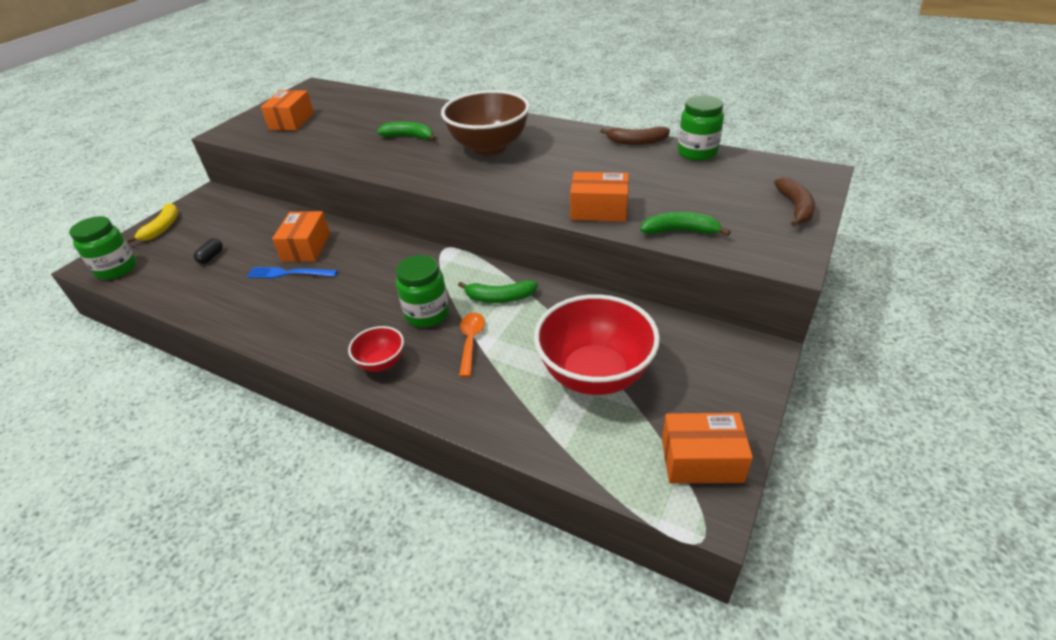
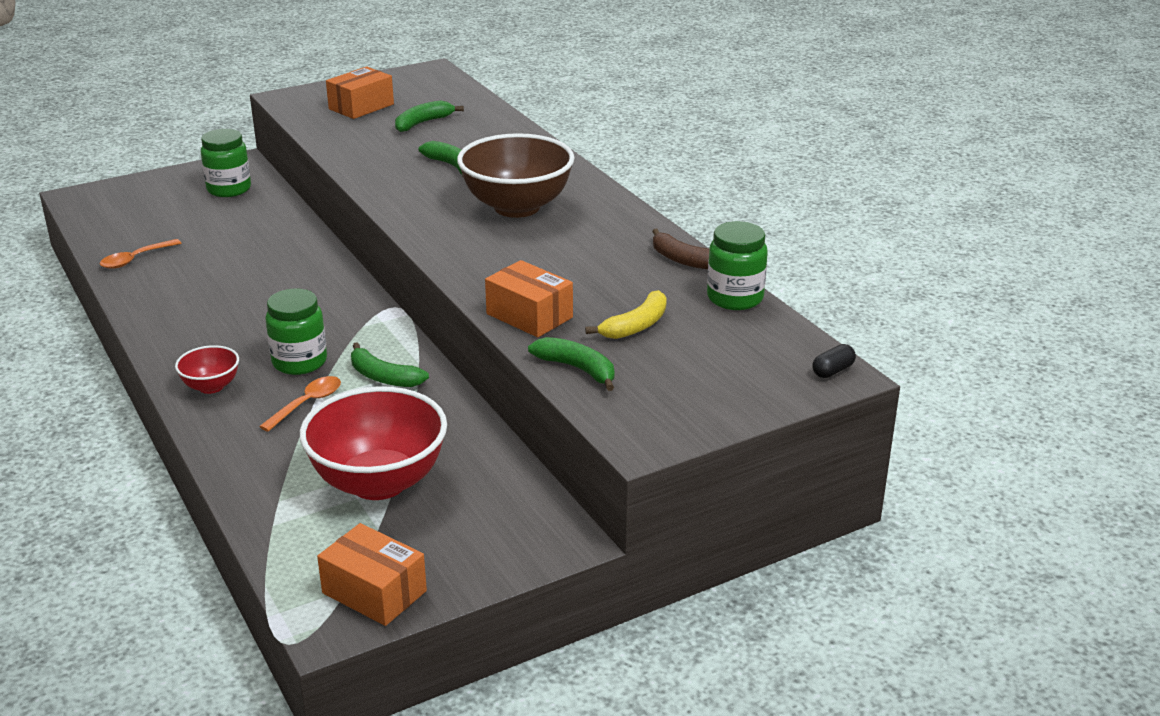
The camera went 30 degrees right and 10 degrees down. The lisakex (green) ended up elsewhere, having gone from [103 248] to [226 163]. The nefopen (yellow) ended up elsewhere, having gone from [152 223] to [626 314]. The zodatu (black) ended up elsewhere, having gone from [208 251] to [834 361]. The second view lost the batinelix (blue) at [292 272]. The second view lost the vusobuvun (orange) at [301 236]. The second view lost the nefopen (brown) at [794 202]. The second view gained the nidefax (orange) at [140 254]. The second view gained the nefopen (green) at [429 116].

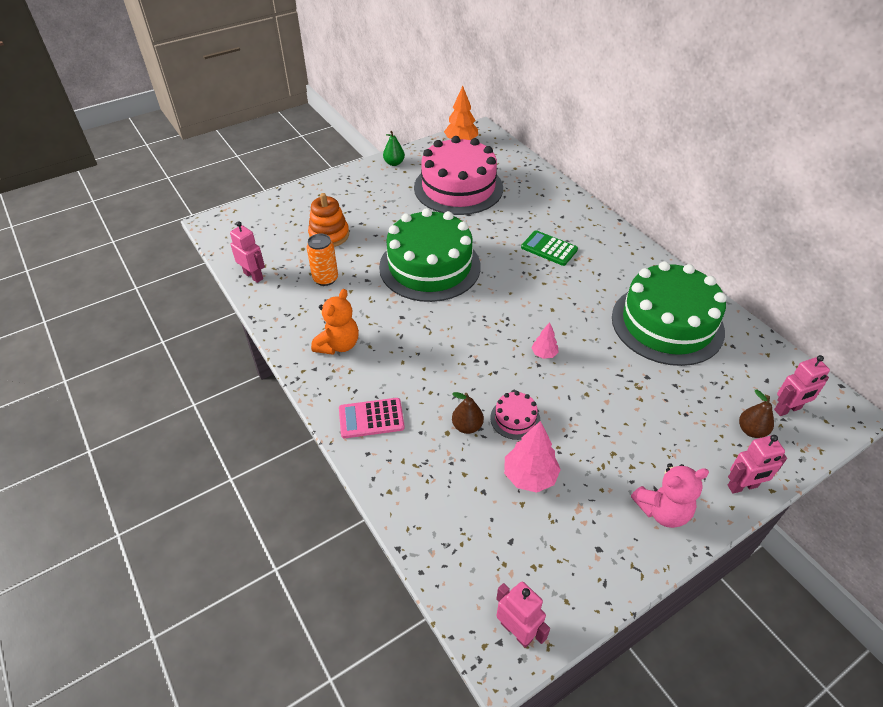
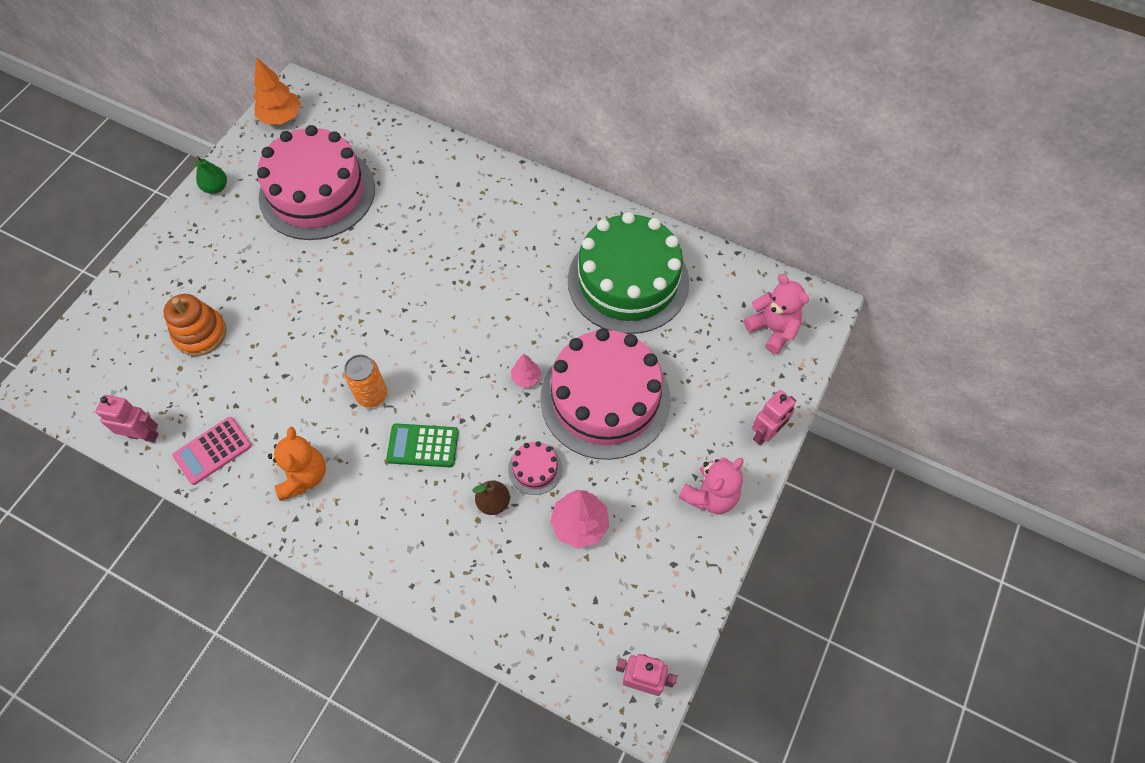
The camera went 30 degrees left and 15 degrees up. The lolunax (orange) ended up elsewhere, having gone from [322 260] to [365 381]. The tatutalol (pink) ended up elsewhere, having gone from [372 418] to [212 451]. The second view lost the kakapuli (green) at [430 255]. The tatutalol (green) ended up elsewhere, having gone from [549 248] to [422 445]. The second view lost the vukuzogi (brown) at [756 413]. Where the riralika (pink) stood at [802 385], the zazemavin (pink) came to stand at [776 314]. The second view gained the kakapuli (pink) at [605 394].

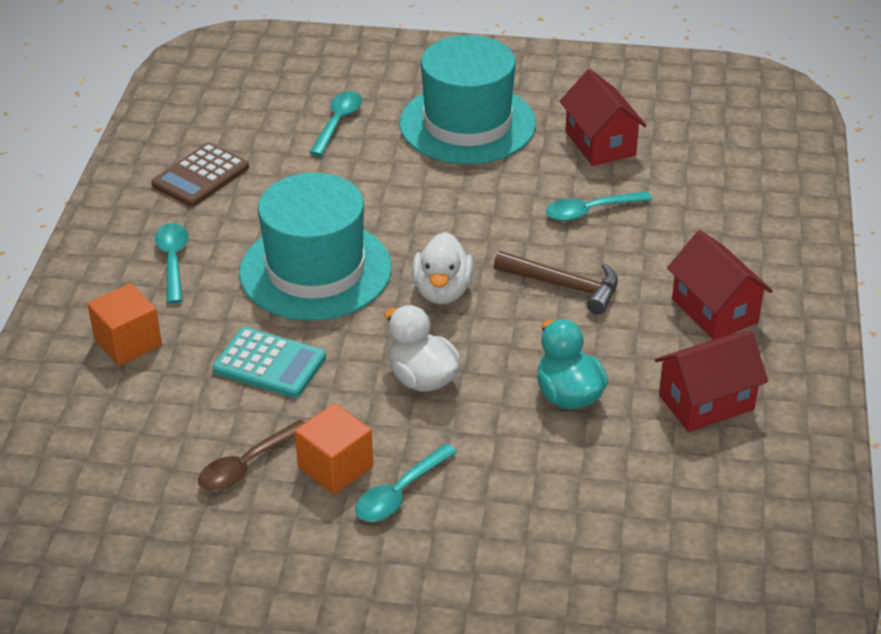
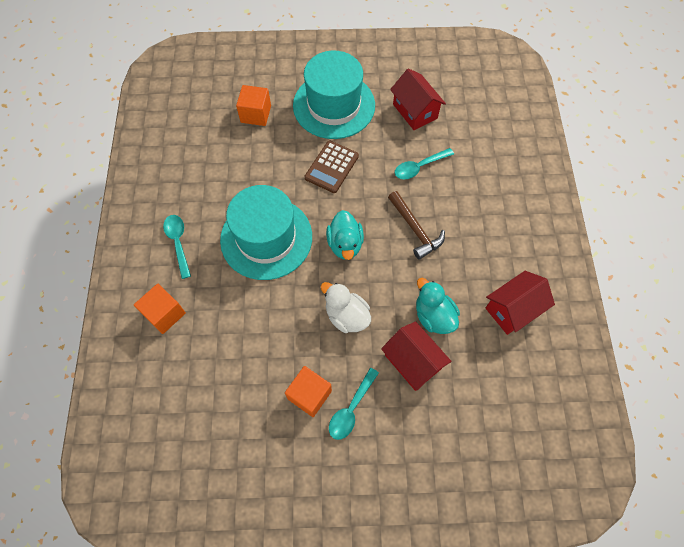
The camera went 10 degrees left and 25 degrees up. The tatutalol (brown) ended up elsewhere, having gone from [200 175] to [332 167]. The second view lost the nidefax (brown) at [251 455]. The second view lost the tatutalol (turquoise) at [269 362]. Where the nidefax (turquoise) stood at [335 123], the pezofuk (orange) came to stand at [253 105]. What was the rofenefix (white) at [443 268] turned into the rofenefix (turquoise) at [345 235]. The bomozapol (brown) at [556 283] ended up facing another way, 45 degrees clockwise from before. The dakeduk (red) ended up elsewhere, having gone from [720 285] to [416 356].

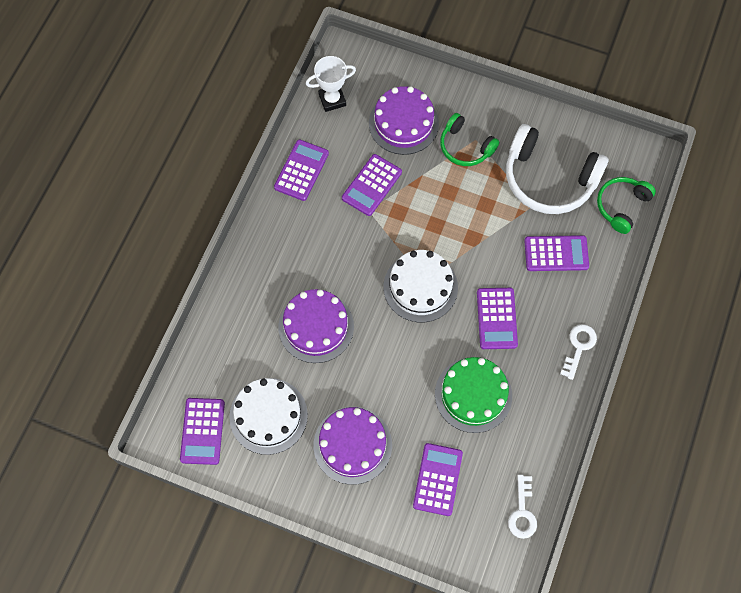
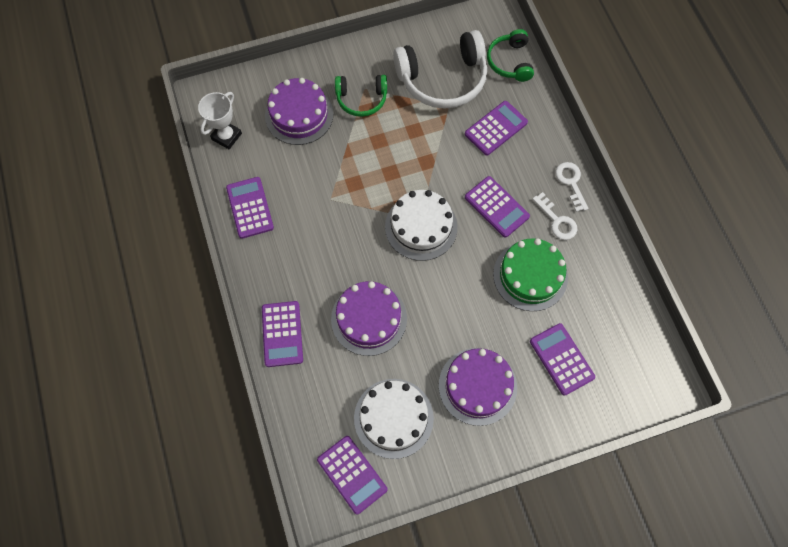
The camera went 40 degrees left and 0 degrees up. The tatutalol (purple) ended up elsewhere, having gone from [372 185] to [282 334]. The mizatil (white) ended up elsewhere, having gone from [522 507] to [555 216].

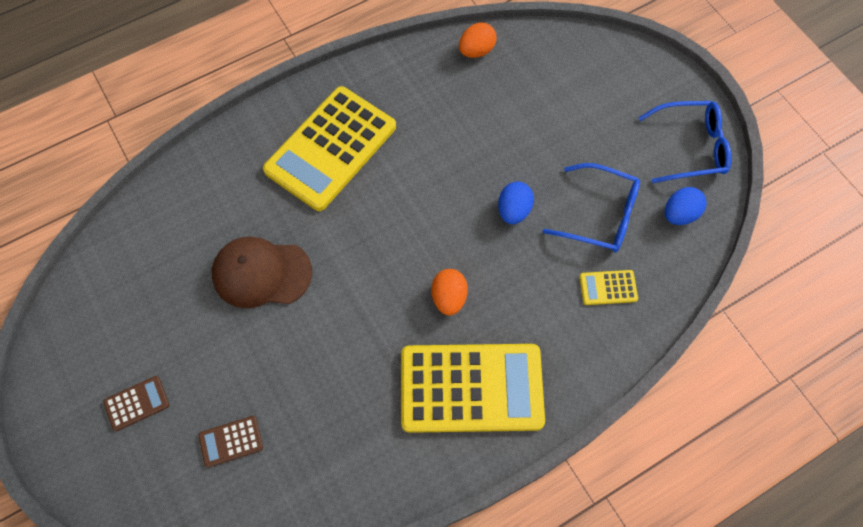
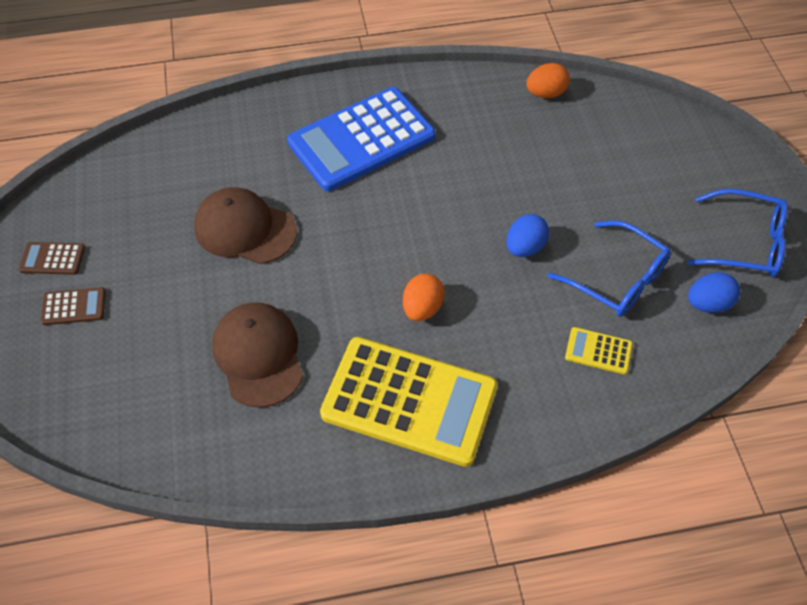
The camera went 20 degrees right and 10 degrees down. The tatutalol (brown) ended up elsewhere, having gone from [230 442] to [52 258]. What was the tatutalol (yellow) at [329 148] turned into the tatutalol (blue) at [361 139]. The second view gained the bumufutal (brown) at [257 355].

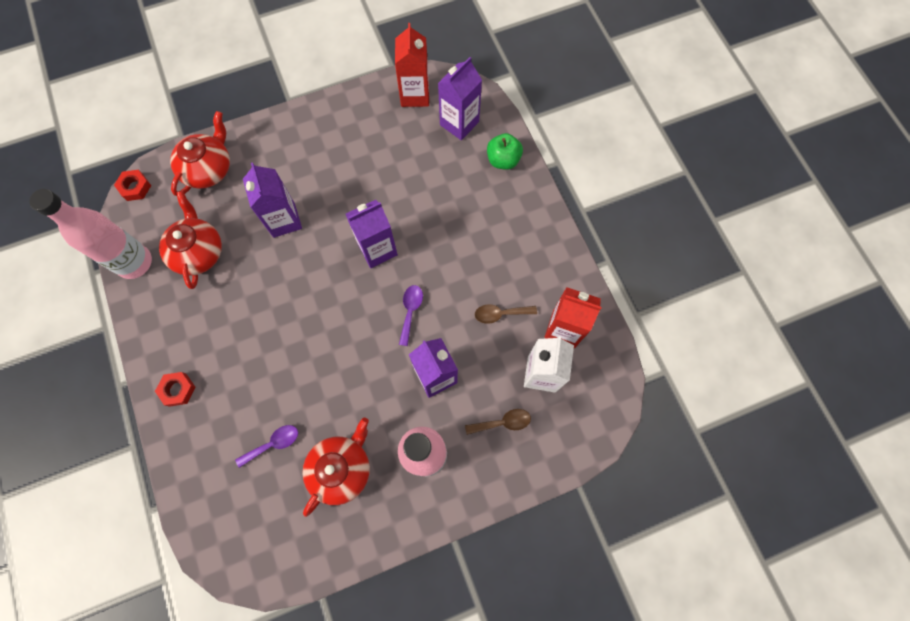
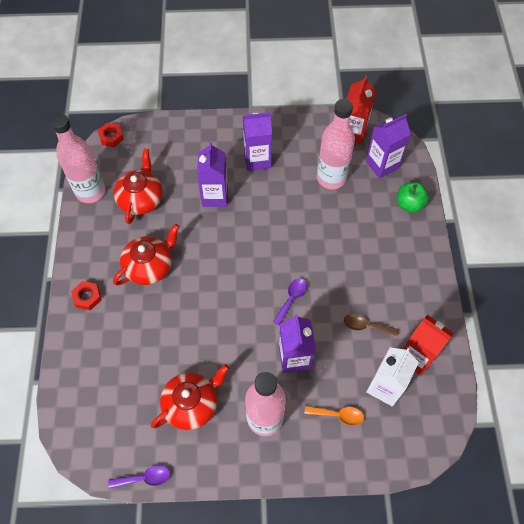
The camera went 20 degrees right and 10 degrees down. The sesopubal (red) ended up elsewhere, having gone from [200 153] to [146 255]. The nidefax (purple) ended up elsewhere, having gone from [266 446] to [139 477]. The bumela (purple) ended up elsewhere, having gone from [372 234] to [257 141]. What was the nidefax (brown) at [498 422] turned into the nidefax (orange) at [334 416]. The second view gained the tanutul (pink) at [336 144].

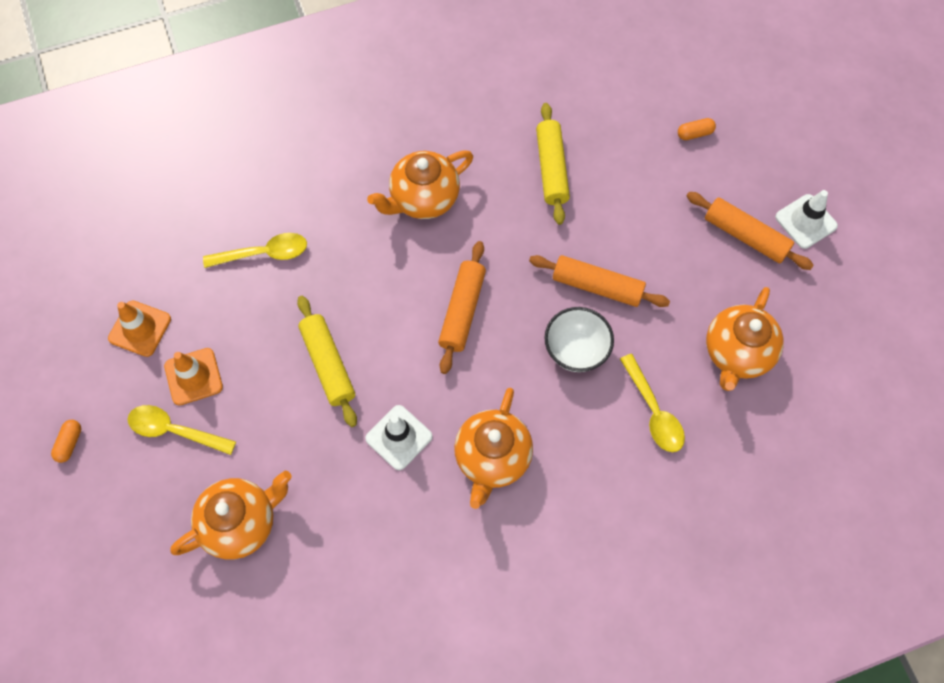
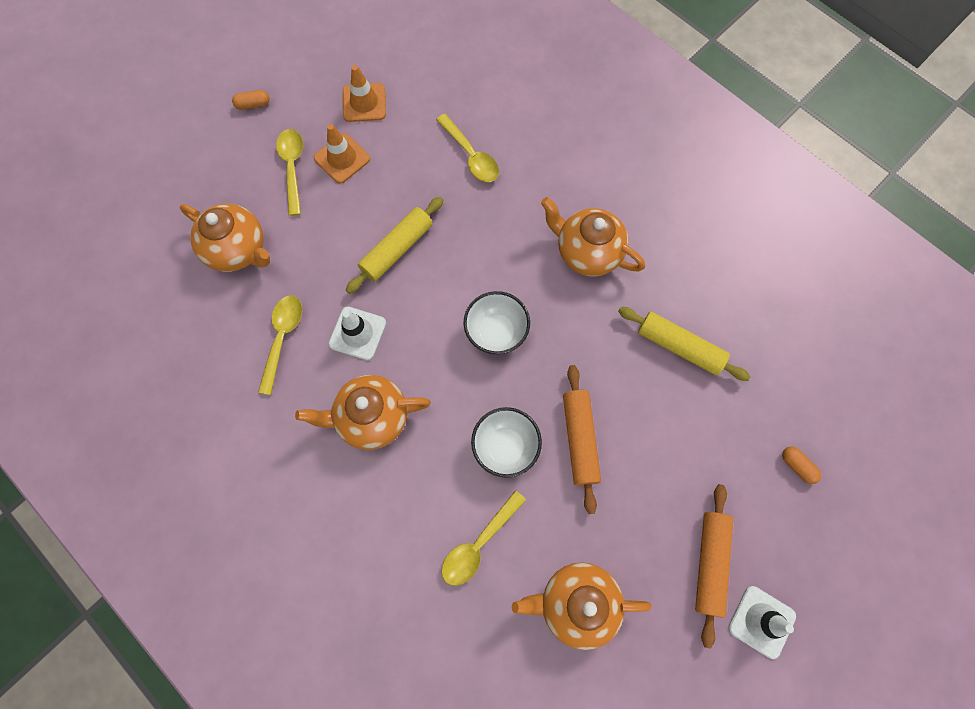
The camera went 65 degrees right and 5 degrees up. Where the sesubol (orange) stood at [462 307], the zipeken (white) came to stand at [497 322]. The sesubol (yellow) at [553 164] ended up facing another way, 60 degrees clockwise from before. The second view gained the nidefax (yellow) at [280 345].

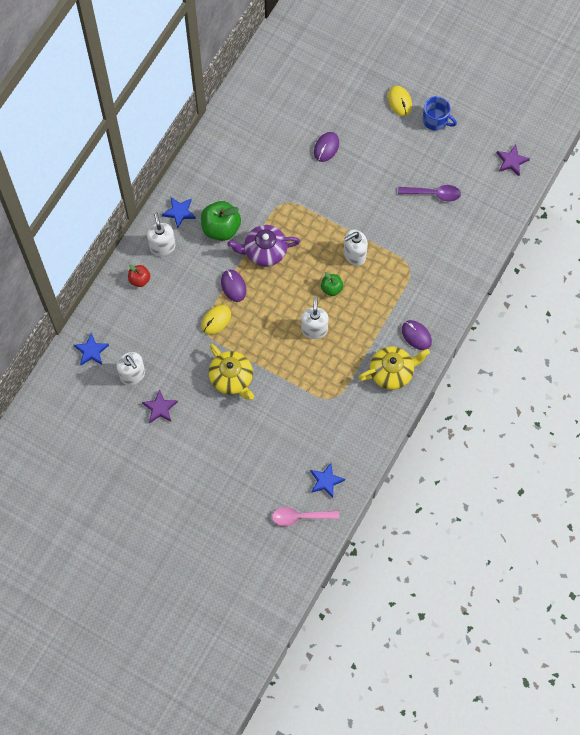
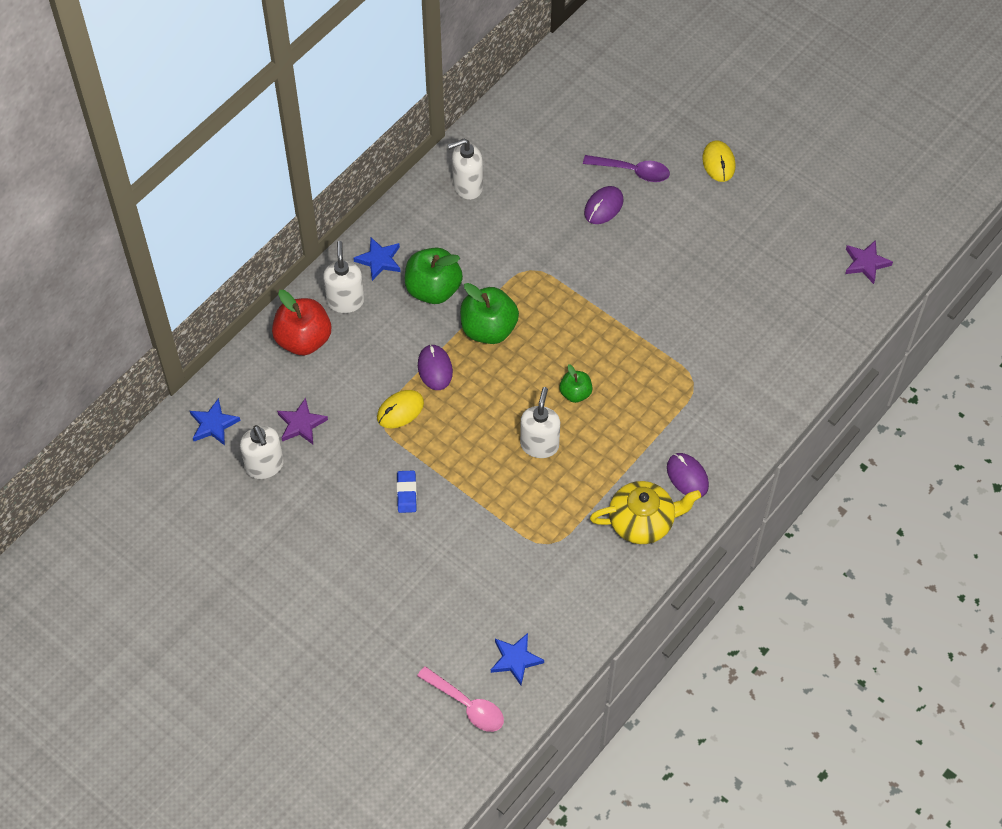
The camera went 10 degrees right and 10 degrees down. The size of the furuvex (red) at [139 276] changed by a factor of 1.81. The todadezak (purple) ended up elsewhere, having gone from [160 406] to [302 421]. Where the sesopubal (yellow) stood at [231 371], the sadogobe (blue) came to stand at [407 491]. Where the sesopubal (purple) stood at [264 246], the furuvex (green) came to stand at [489 313]. The nidefax (pink) at [305 516] ended up facing another way, 150 degrees counterclockwise from before. The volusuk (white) ended up elsewhere, having gone from [356 248] to [465 169]. The nidefax (purple) ended up elsewhere, having gone from [429 193] to [626 168]. The second view lost the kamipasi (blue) at [440 113].

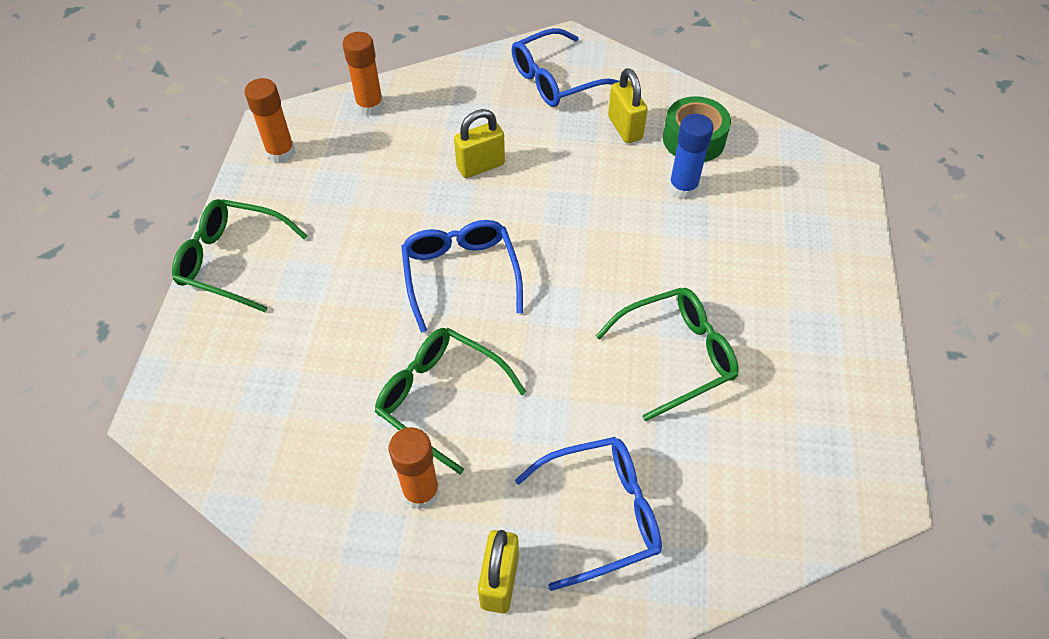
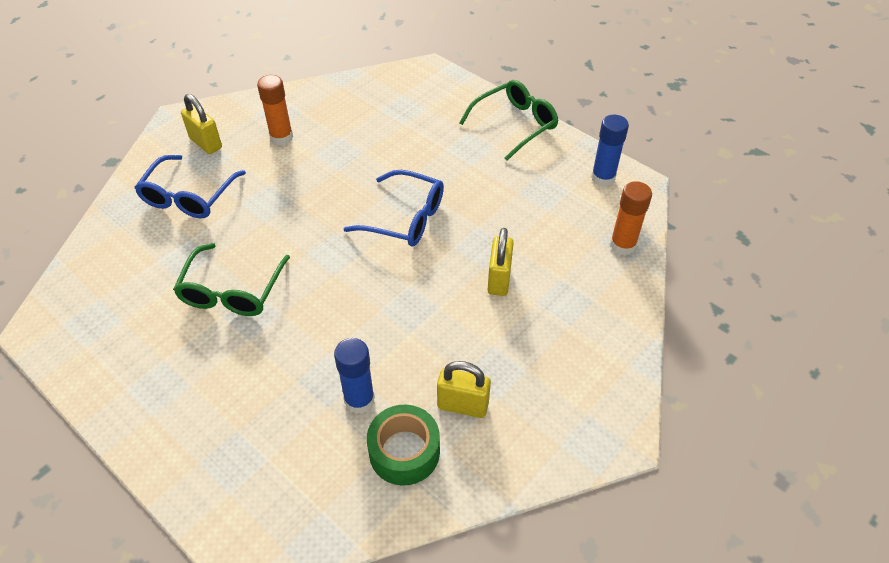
The camera went 125 degrees right and 5 degrees down. What was the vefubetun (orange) at [270 120] turned into the vefubetun (blue) at [610 151]. The second view lost the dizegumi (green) at [450 401]. The second view lost the dizegumi (blue) at [566 67].

